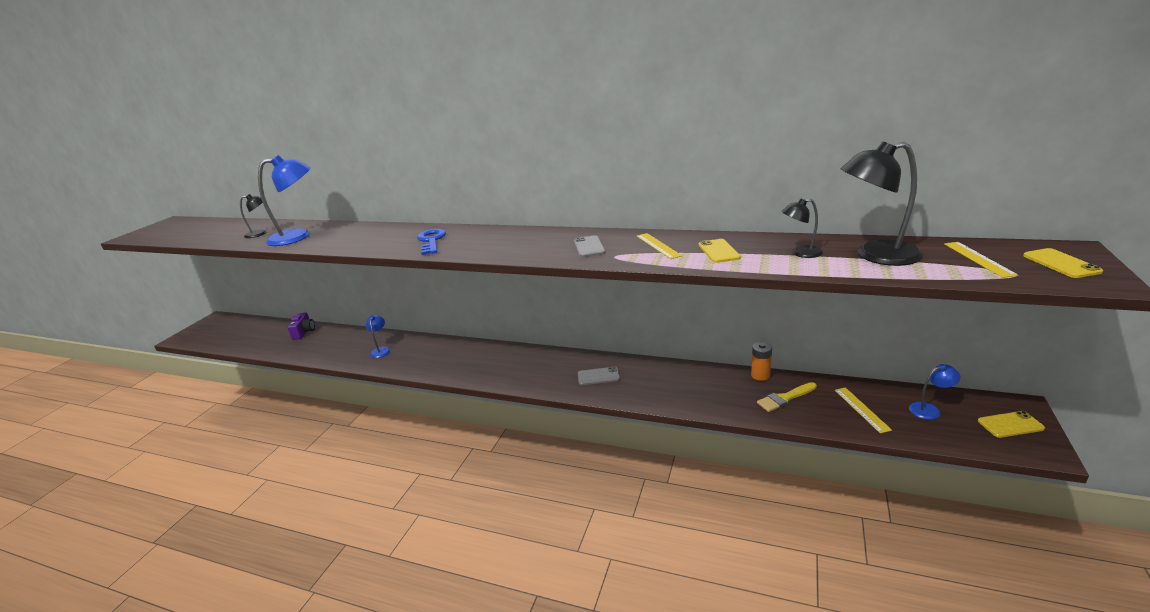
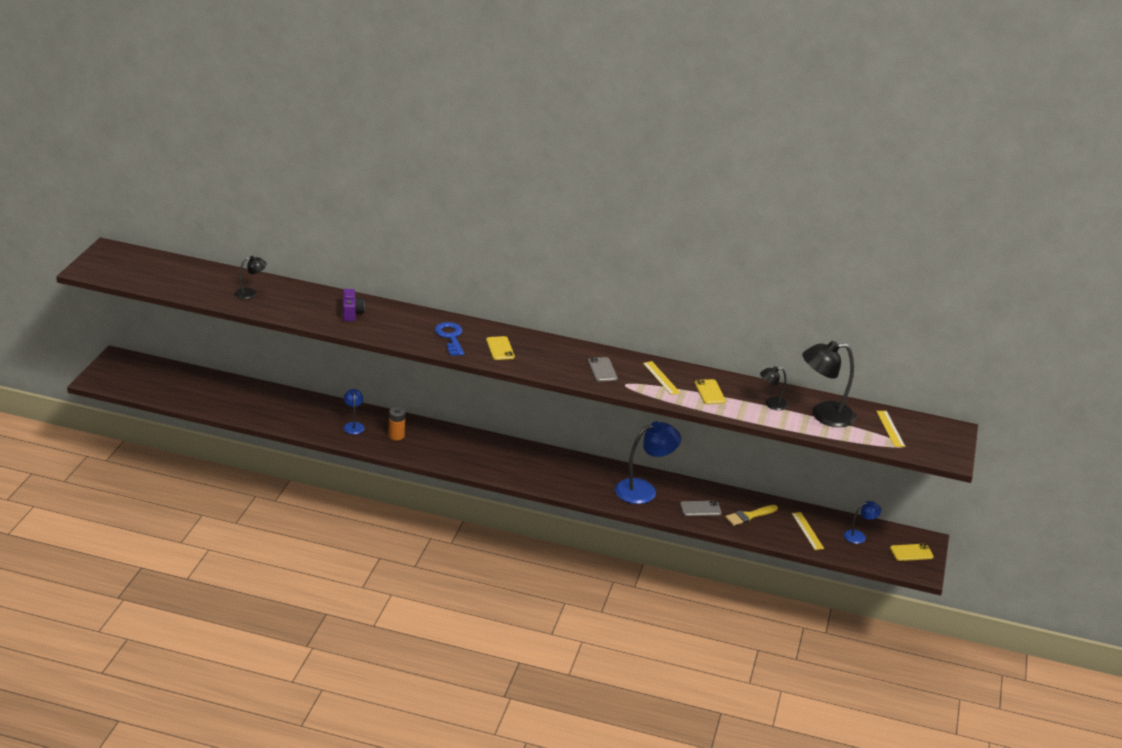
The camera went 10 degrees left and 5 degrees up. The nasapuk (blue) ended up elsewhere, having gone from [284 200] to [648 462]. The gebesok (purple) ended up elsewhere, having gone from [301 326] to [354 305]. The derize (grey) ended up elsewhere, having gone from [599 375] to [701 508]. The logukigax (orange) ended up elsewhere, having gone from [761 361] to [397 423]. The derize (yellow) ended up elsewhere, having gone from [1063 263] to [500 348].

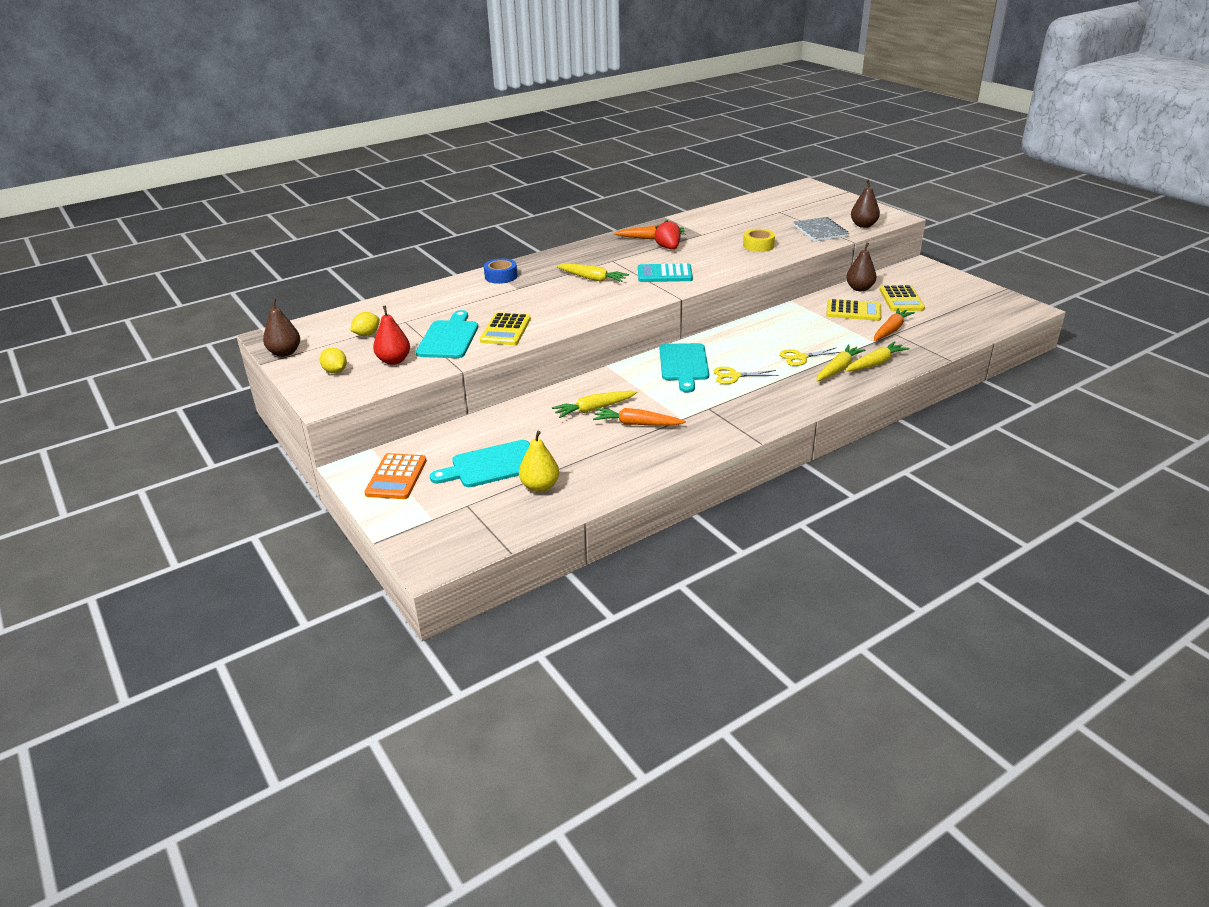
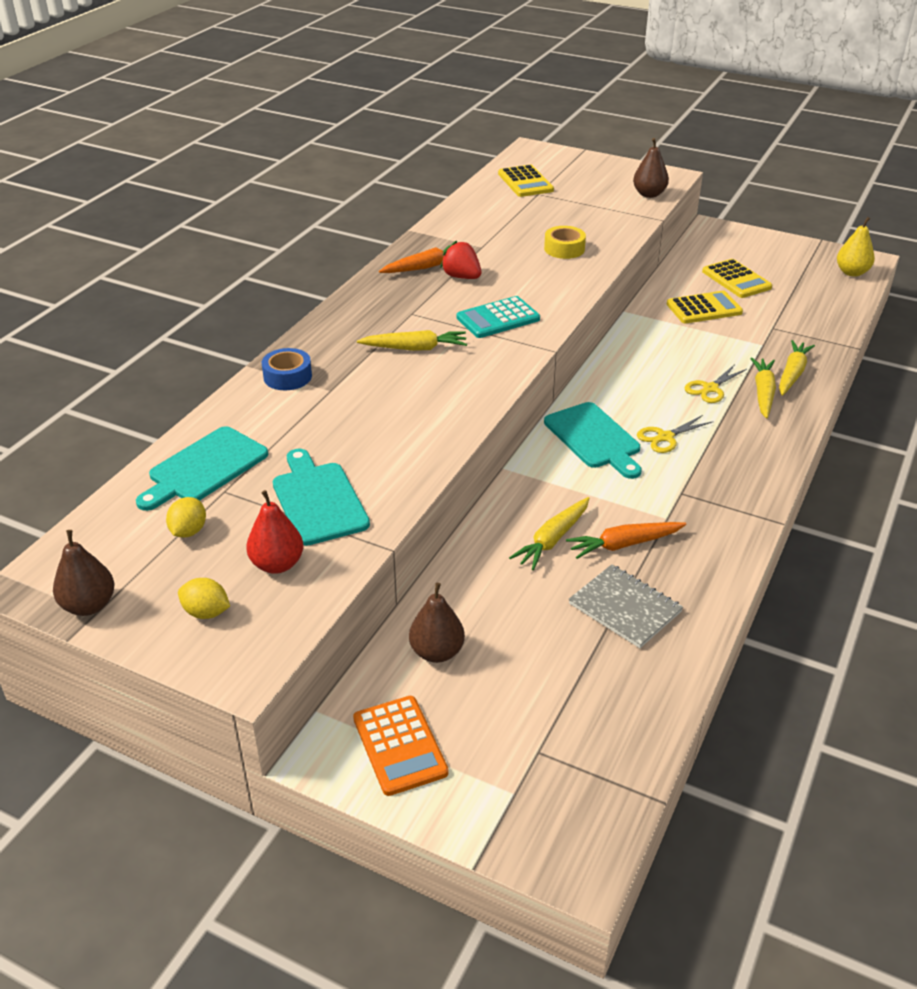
The camera went 30 degrees left and 5 degrees up. The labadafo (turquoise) ended up elsewhere, having gone from [480 463] to [202 468]. The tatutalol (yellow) ended up elsewhere, having gone from [505 328] to [526 181]. The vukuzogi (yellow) ended up elsewhere, having gone from [539 461] to [856 247]. The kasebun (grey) ended up elsewhere, having gone from [821 229] to [626 606]. The vukuzogi (brown) ended up elsewhere, having gone from [861 266] to [437 623]. The second view lost the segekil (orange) at [894 324].

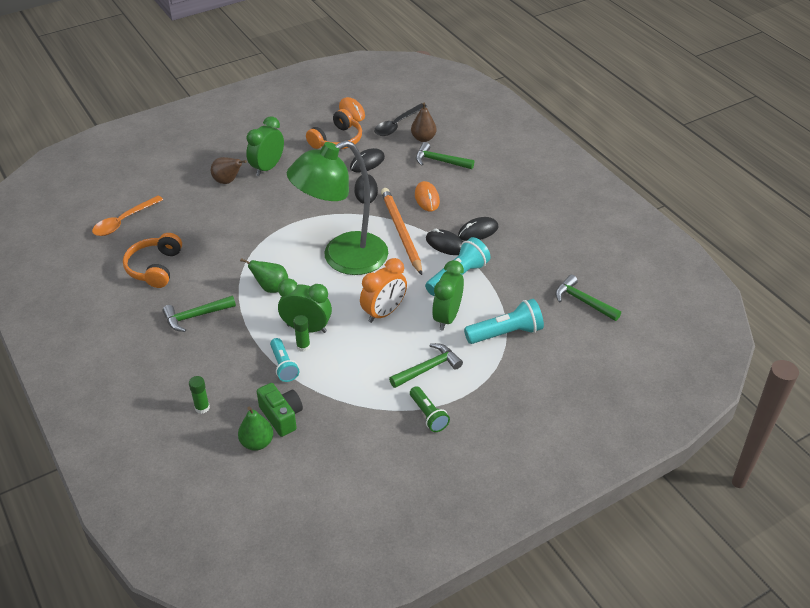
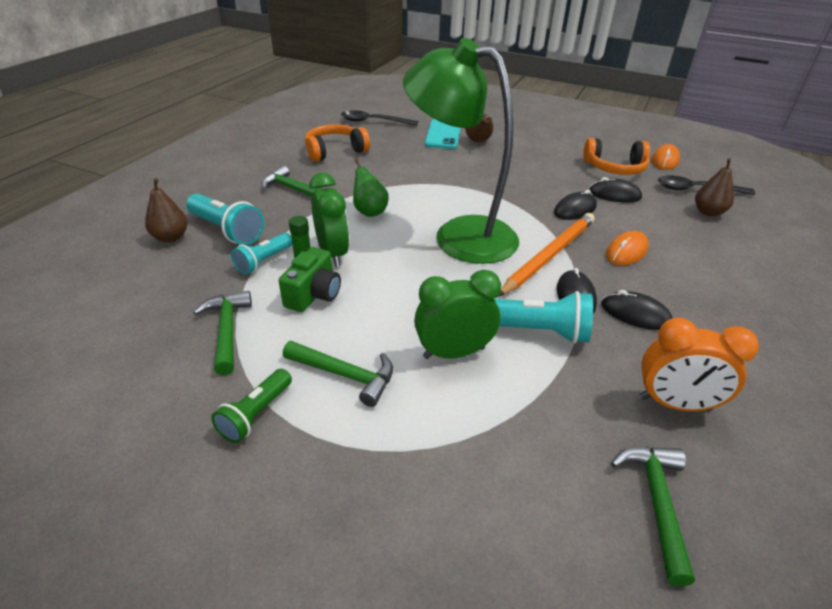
The camera went 55 degrees right and 5 degrees down. What was the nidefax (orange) at [127 215] turned into the nidefax (black) at [379 118]. Where the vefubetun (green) stood at [199 395], the vukuzogi (brown) came to stand at [166 210]. The second view lost the vukuzogi (green) at [255 429]. The second view lost the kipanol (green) at [265 146]. The gebesok (green) ended up elsewhere, having gone from [280 410] to [310 279]. The kipanol (orange) ended up elsewhere, having gone from [383 290] to [699 364]. The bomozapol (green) ended up elsewhere, having gone from [445 155] to [222 333]. The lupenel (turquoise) ended up elsewhere, having gone from [504 321] to [225 219]. The second view gained the derize (turquoise) at [443 134].

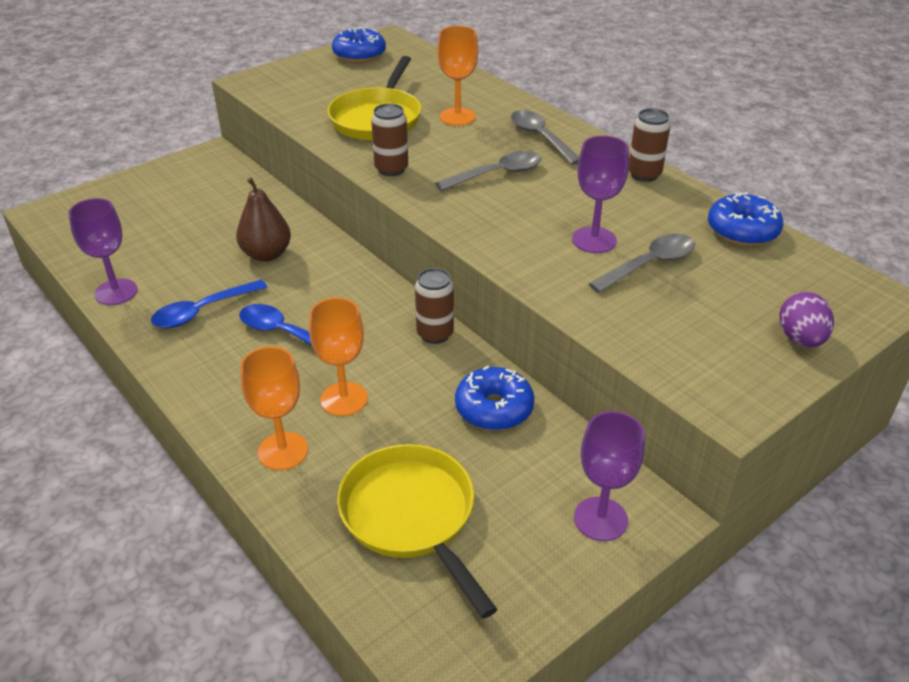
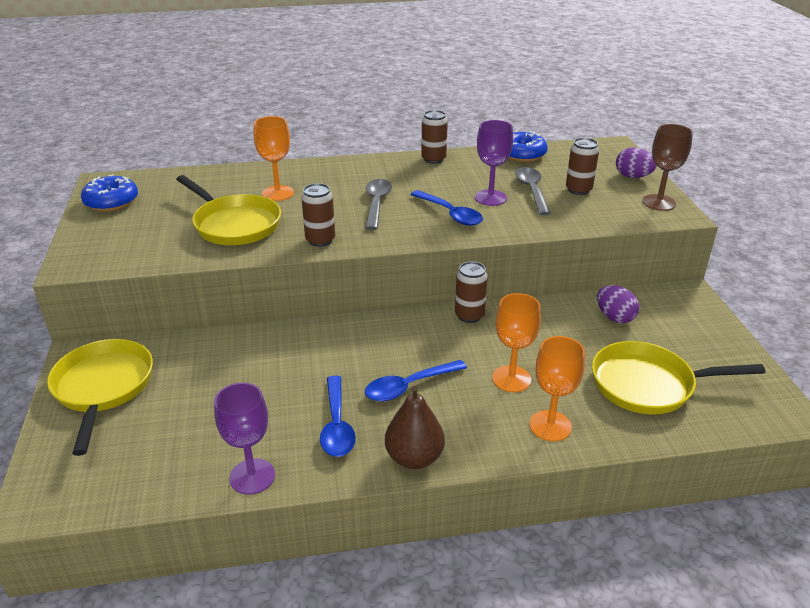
The camera went 60 degrees left and 5 degrees down. The vukuzogi (brown) ended up elsewhere, having gone from [263 219] to [415 427]. The second view lost the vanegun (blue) at [495 398]. The second view lost the nidefax (grey) at [545 137]. The second view lost the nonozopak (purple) at [609 476]. The second view gained the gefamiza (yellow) at [100 397]. The second view gained the nidefax (blue) at [446 208]. The second view gained the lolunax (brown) at [582 166]. The second view gained the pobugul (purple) at [618 304]. The second view gained the nonozopak (brown) at [667 167].

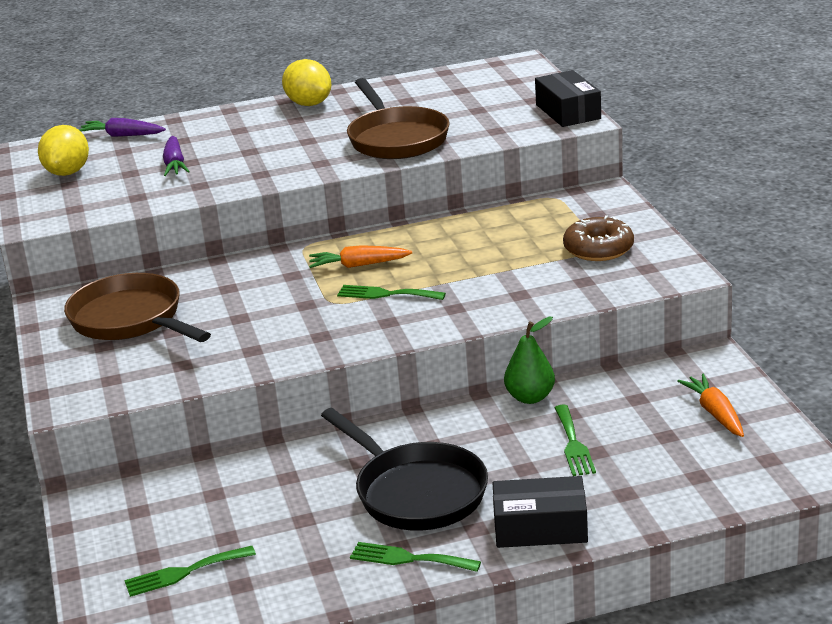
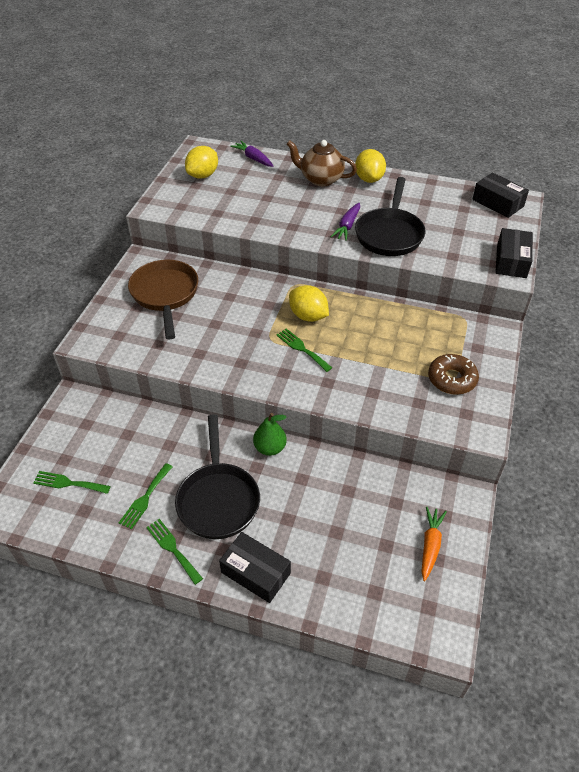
The camera went 30 degrees right and 20 degrees up. The segekil (purple) ended up elsewhere, having gone from [176 156] to [345 222]. Where the segekil (orange) stood at [360 256], the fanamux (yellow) came to stand at [309 303]. What was the gefamiza (brown) at [398 118] turned into the gefamiza (black) at [390 216]. The vukuzogi (green) ended up elsewhere, having gone from [529 360] to [270 434]. The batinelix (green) ended up elsewhere, having gone from [575 440] to [146 496]. The second view gained the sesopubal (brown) at [322 163]. The second view gained the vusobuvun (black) at [500 195].

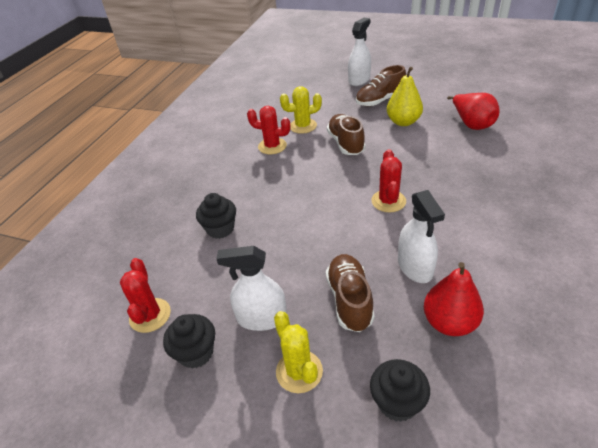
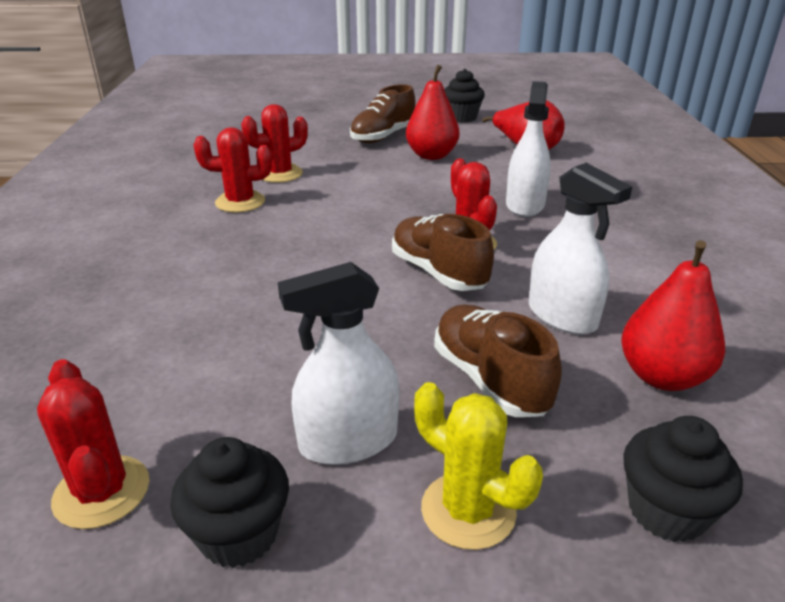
The camera went 25 degrees left and 10 degrees down. The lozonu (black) ended up elsewhere, having gone from [216 216] to [464 96]. What was the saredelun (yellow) at [301 110] turned into the saredelun (red) at [274 143]. The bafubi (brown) ended up elsewhere, having gone from [346 134] to [443 252]. The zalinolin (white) ended up elsewhere, having gone from [359 52] to [528 149]. What was the vukuzogi (yellow) at [405 96] turned into the vukuzogi (red) at [432 112].

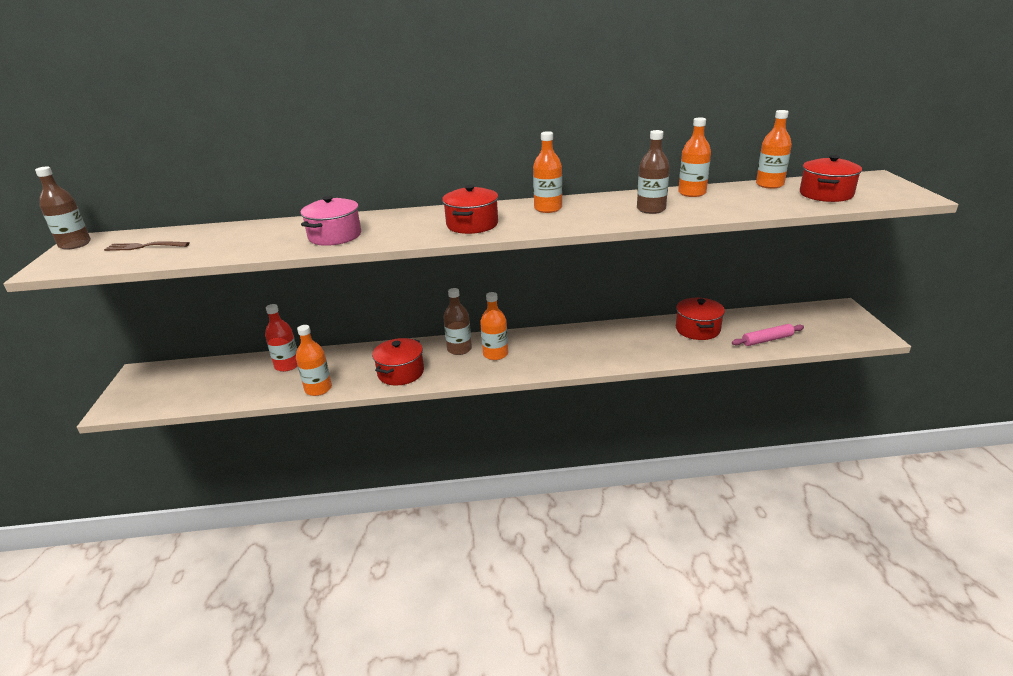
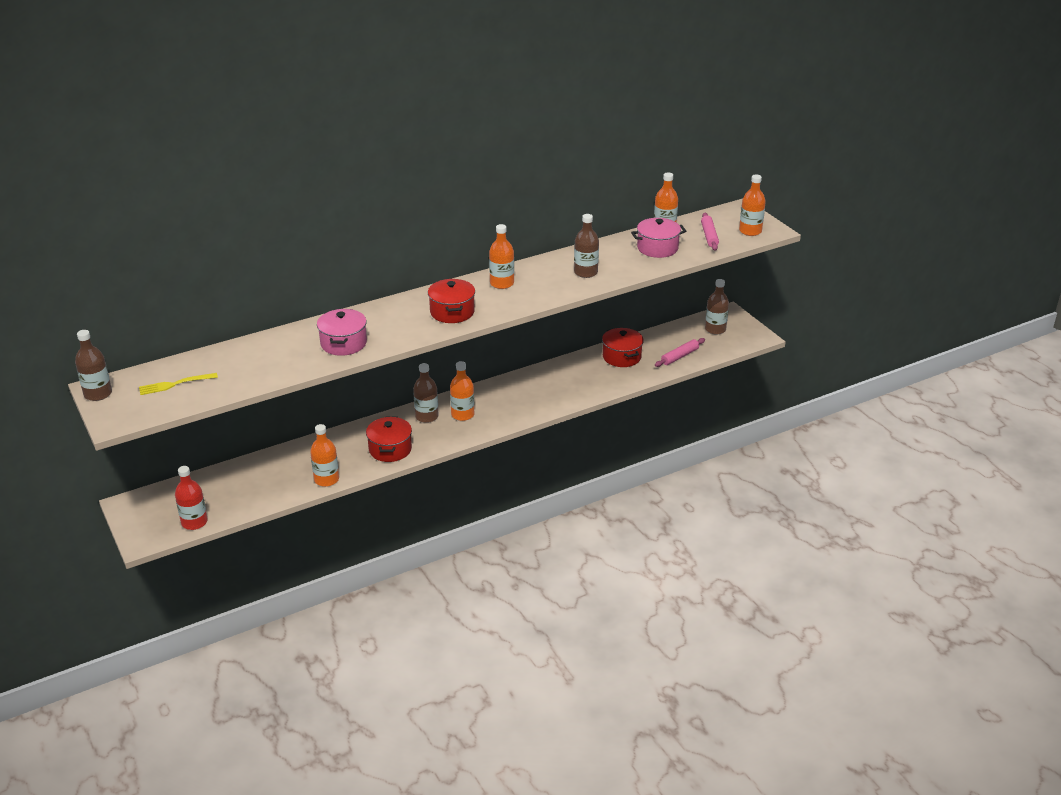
The camera went 25 degrees left and 5 degrees up. What was the batinelix (brown) at [147 246] turned into the batinelix (yellow) at [178 384]. The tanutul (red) ended up elsewhere, having gone from [281 338] to [191 498]. The tanutul (orange) ended up elsewhere, having gone from [694 157] to [752 205]. Where the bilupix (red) stood at [831 178], the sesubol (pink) came to stand at [710 232]. The second view gained the bilupix (pink) at [658 238]. The second view gained the tanutul (brown) at [717 307].

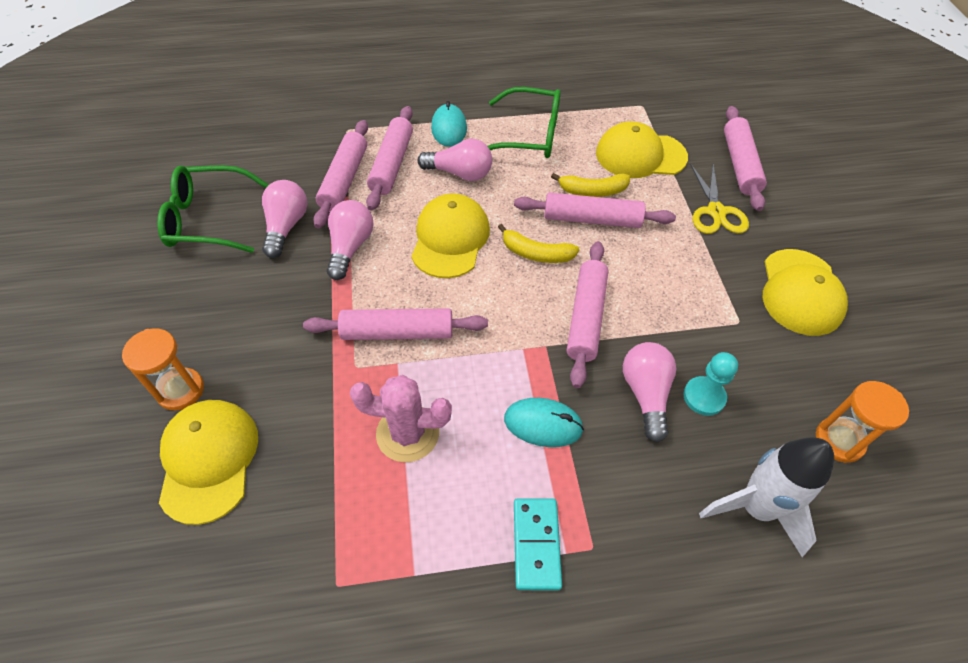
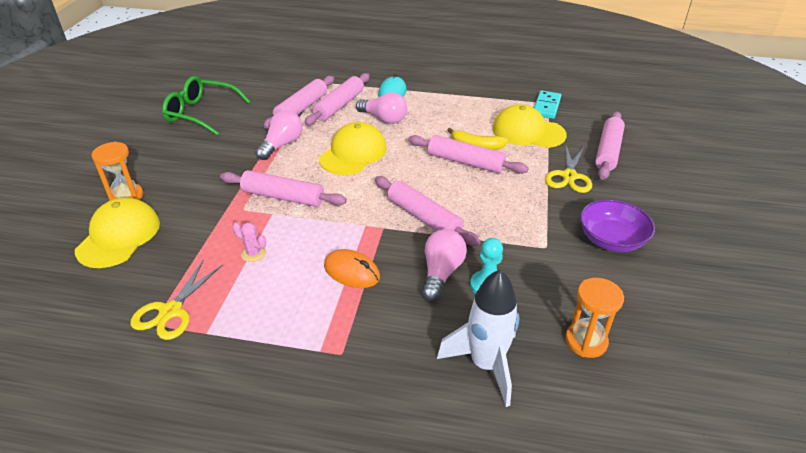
The camera went 20 degrees right and 15 degrees down. The second view lost the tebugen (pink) at [284 219]. The size of the saredelun (pink) at [401 418] changed by a factor of 0.52. The second view lost the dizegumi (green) at [524 122]. The second view lost the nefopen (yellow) at [539 243]. What was the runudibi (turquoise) at [544 422] turned into the runudibi (orange) at [352 268]. The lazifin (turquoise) ended up elsewhere, having gone from [538 544] to [547 104]. The sesubol (pink) at [587 314] ended up facing another way, 75 degrees counterclockwise from before. Where the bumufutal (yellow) stood at [805 292], the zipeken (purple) came to stand at [617 225]. The second view gained the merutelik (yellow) at [176 299].

